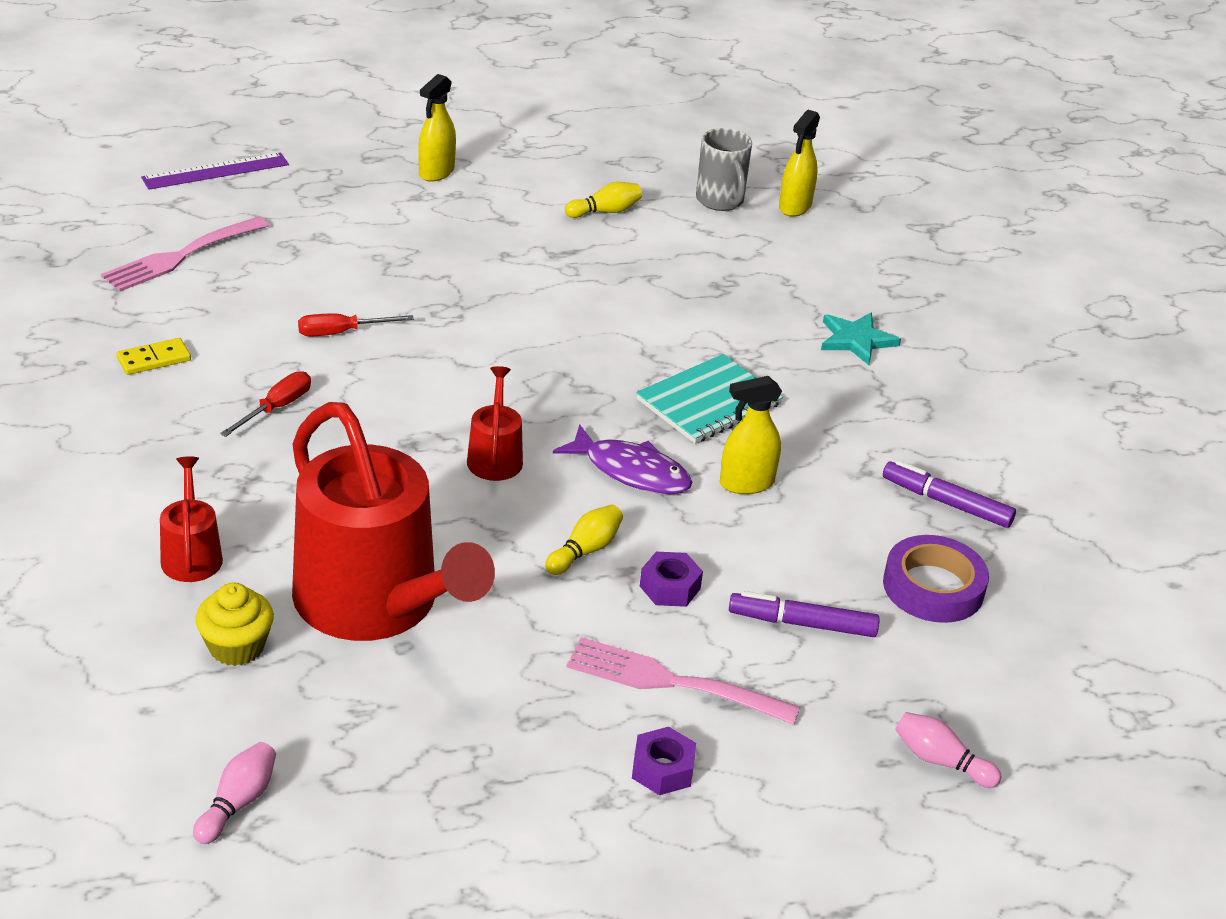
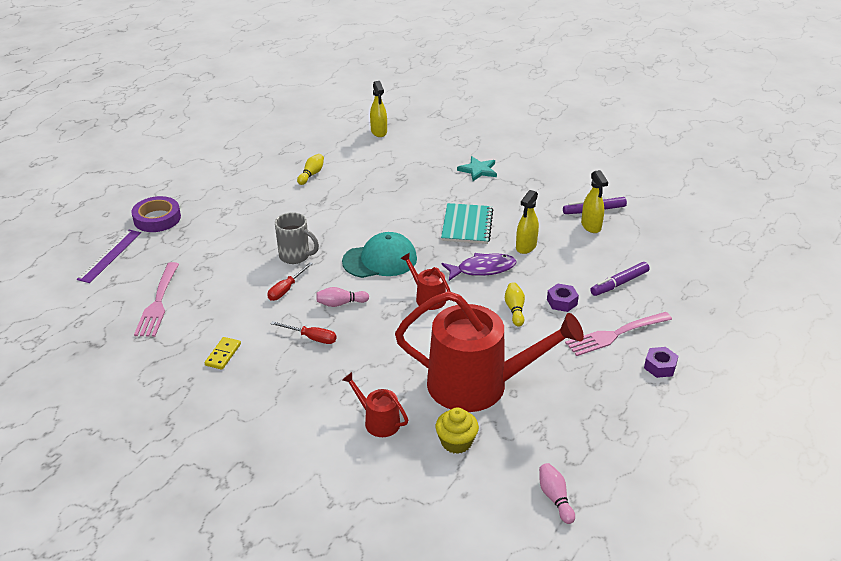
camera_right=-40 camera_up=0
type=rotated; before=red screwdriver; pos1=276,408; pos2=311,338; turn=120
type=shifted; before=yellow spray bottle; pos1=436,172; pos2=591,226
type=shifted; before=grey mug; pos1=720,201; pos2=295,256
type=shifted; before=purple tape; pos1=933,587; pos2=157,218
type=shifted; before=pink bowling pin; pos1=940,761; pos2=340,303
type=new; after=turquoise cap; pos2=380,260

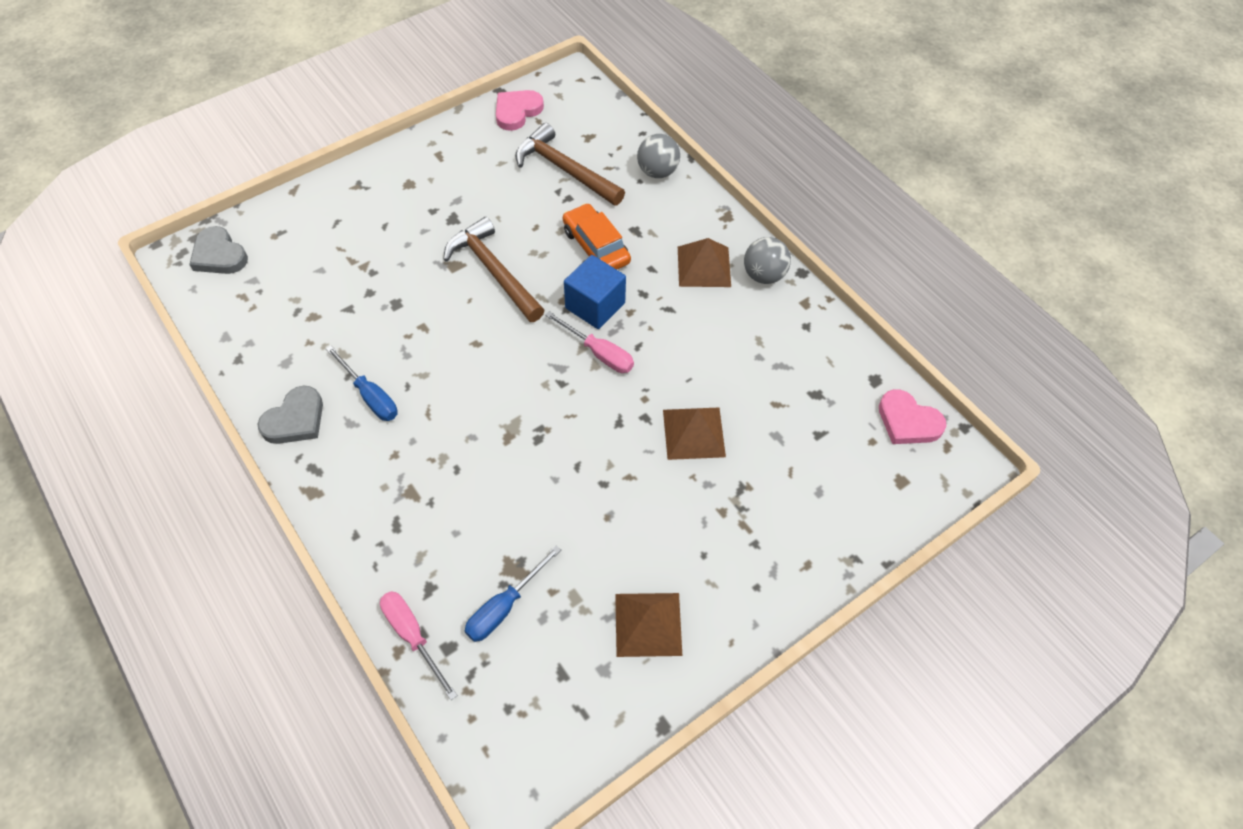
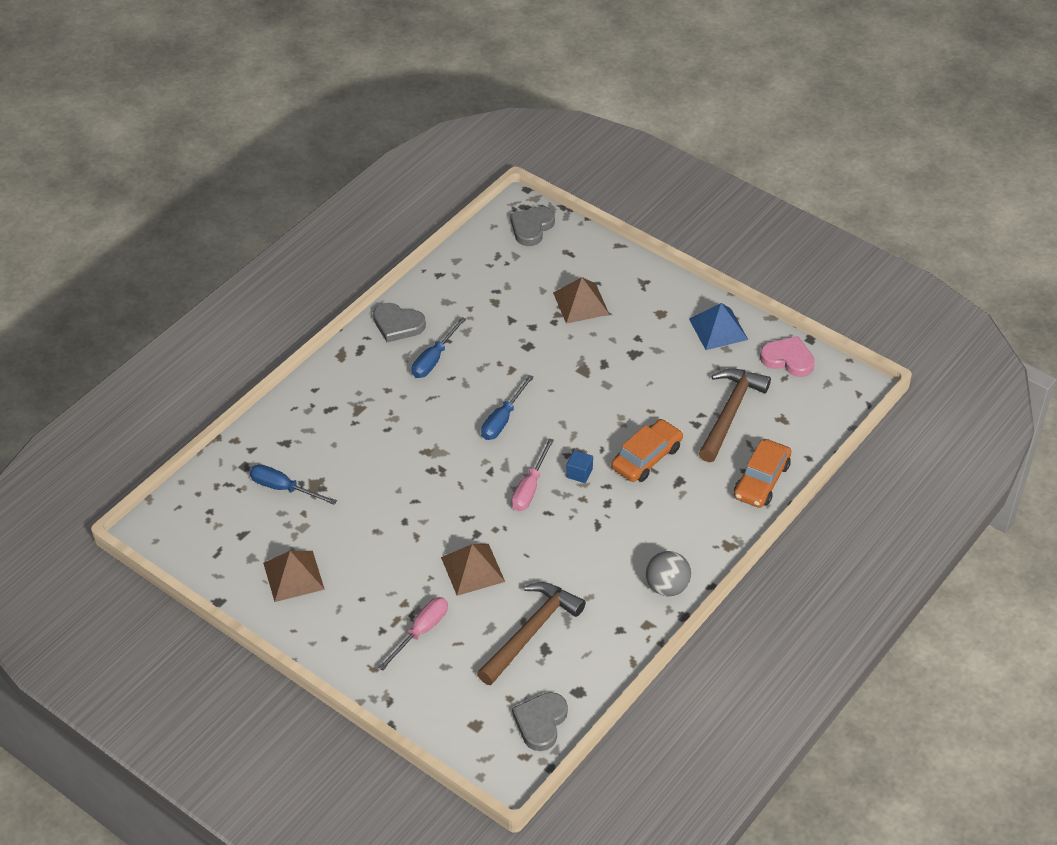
camera_right=75 camera_up=-10
type=shifted; before=pink screwdriver; pos1=413,636; pos2=421,631
type=shifted; before=brown hammer; pos1=494,271; pos2=531,632
type=scaled; before=blue cube; pos1=595,306; pos2=579,473; scale=0.52
type=swapped; before=grey ball; after=orange car; pos1=657,172; pos2=761,480
type=shifted; before=brown pyramid; pos1=704,266; pos2=581,303
type=repainted; before=pink heart; after=grey heart; pos1=908,421; pos2=540,722
type=new; after=blue screwdriver; pos2=502,419
type=new; after=blue pyramid; pos2=718,329

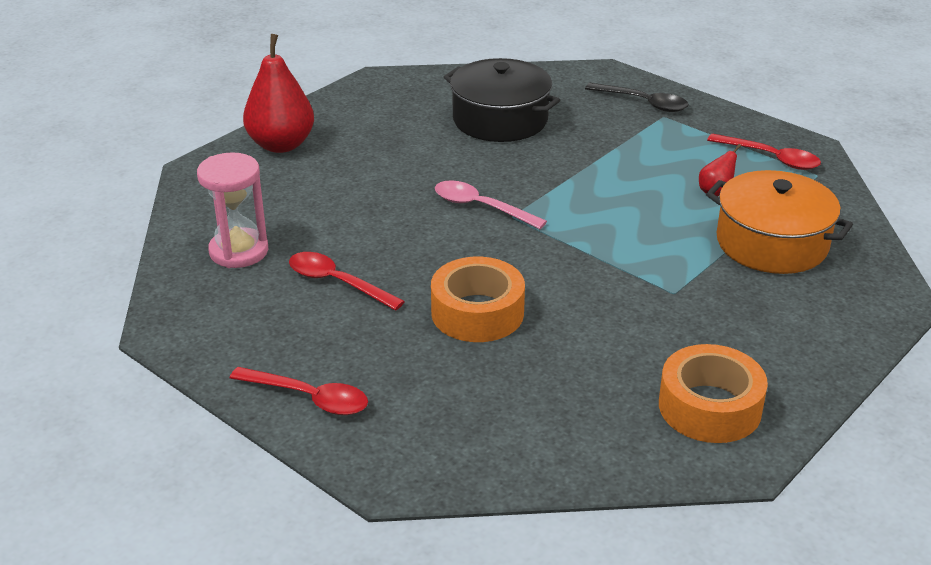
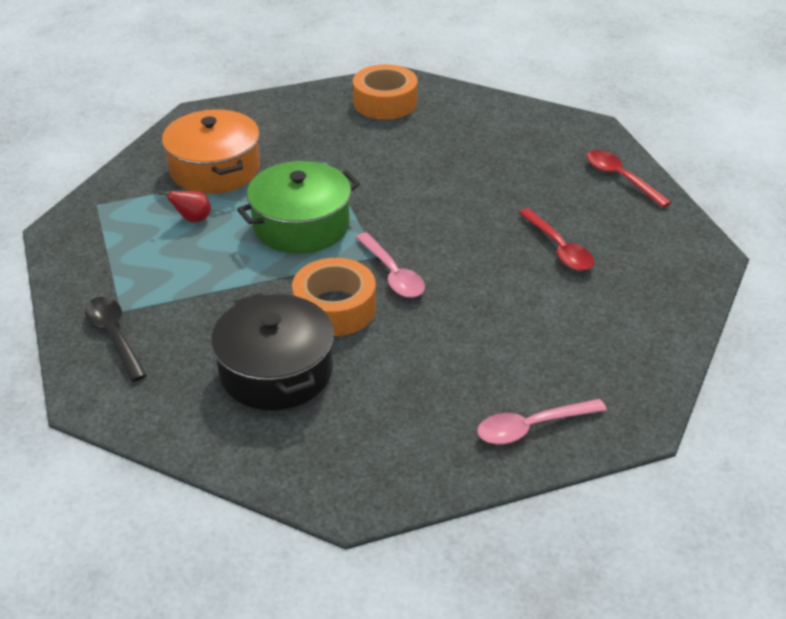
camera_right=-150 camera_up=5
type=gone; before=pink hourglass; pos1=239,251
type=swapped; before=red pear; after=pink spoon; pos1=281,145; pos2=531,427
type=shifted; before=orange tape; pos1=477,312; pos2=335,308
type=gone; before=red spoon; pos1=771,158
type=new; after=green pot; pos2=301,225

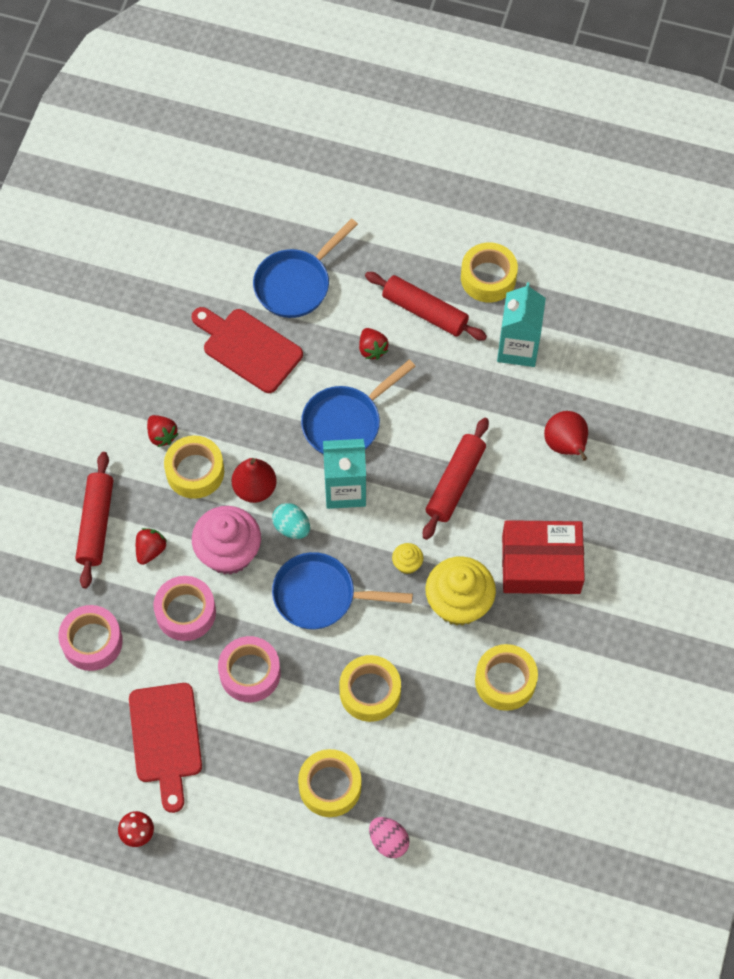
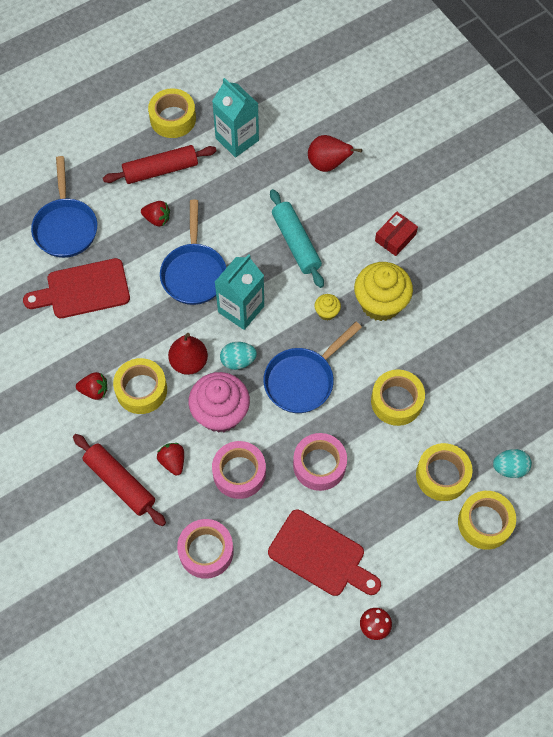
camera_right=-50 camera_up=0
type=repainted; before=pink egg; after=turquoise egg; pos1=388,841; pos2=509,468
type=repainted; before=red rolling pin; after=turquoise rolling pin; pos1=455,483; pos2=296,243
type=shifted; before=yellow tape; pos1=505,681; pos2=484,523
type=scaled; before=red box; pos1=541,564; pos2=395,238; scale=0.53

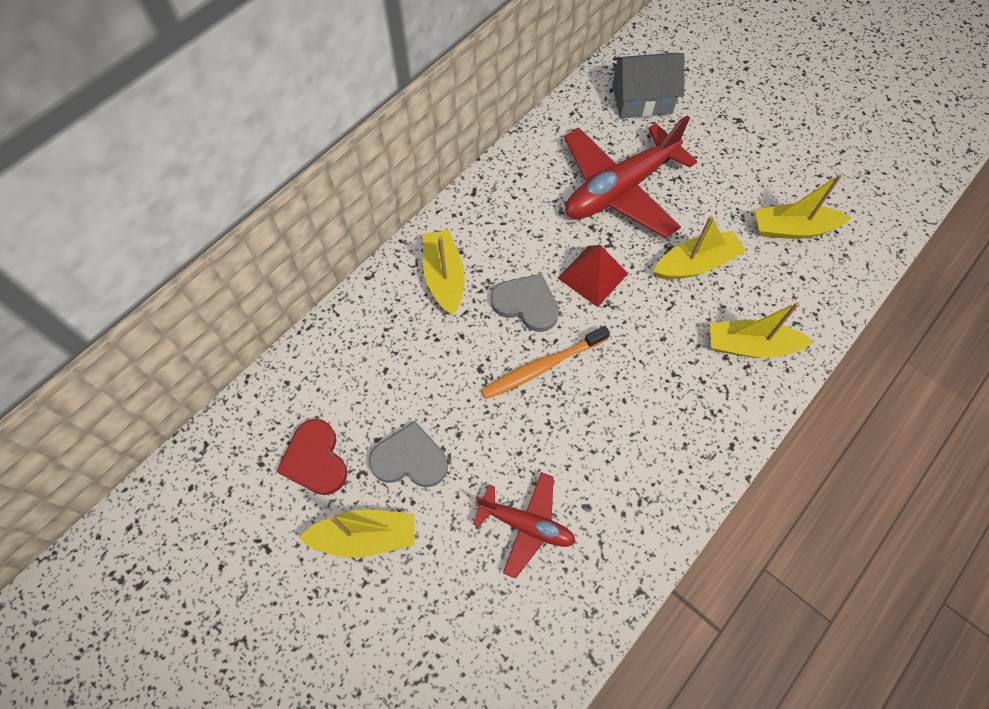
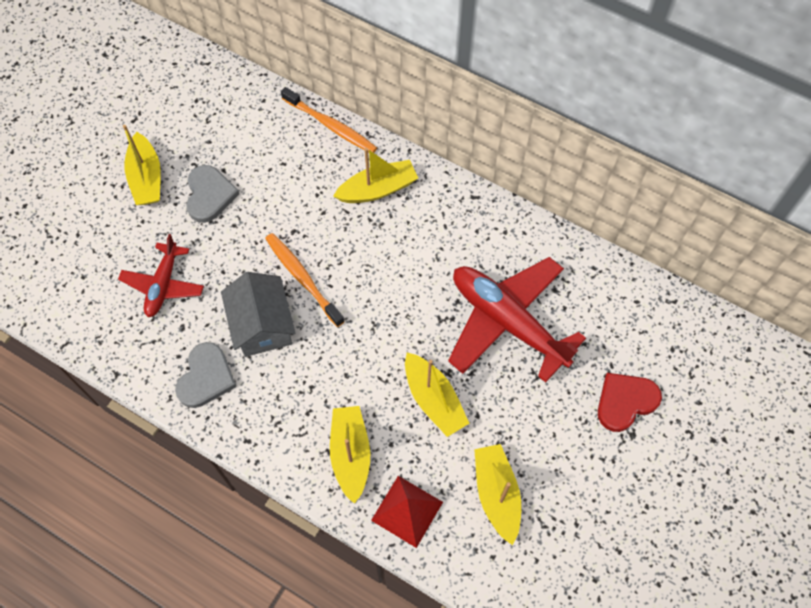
camera_right=80 camera_up=0
type=shifted; before=red heart; pos1=315,459; pos2=625,401
type=shifted; before=grey heart; pos1=526,304; pos2=206,377
type=shifted; before=red pyramid; pos1=593,275; pos2=407,511
type=shifted; before=grey house; pos1=642,99; pos2=262,325
type=new; after=orange toothbrush; pos2=331,126

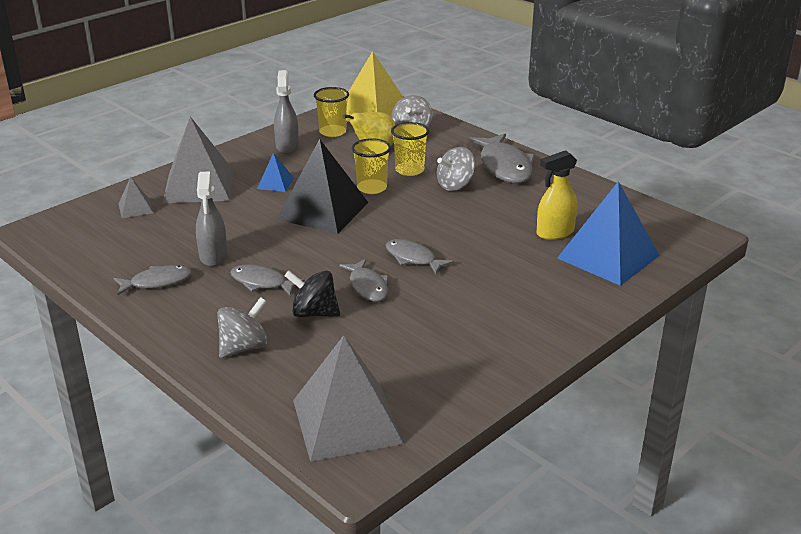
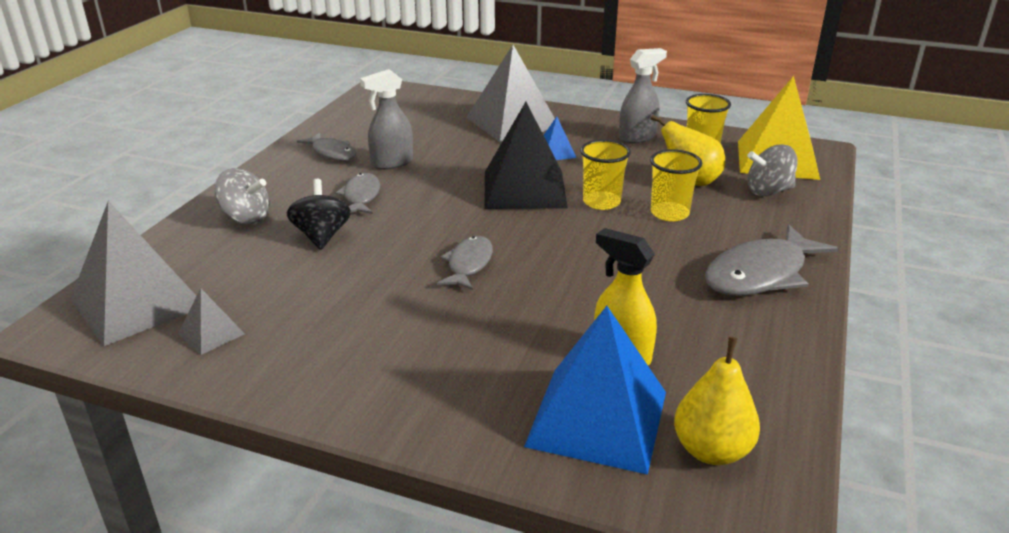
camera_right=65 camera_up=0
type=shifted; before=grey pyramid; pos1=135,208; pos2=211,333
type=gone; before=grey fish; pos1=367,286
type=gone; before=grey spinning top; pos1=455,185
type=new; after=yellow pear; pos2=711,450

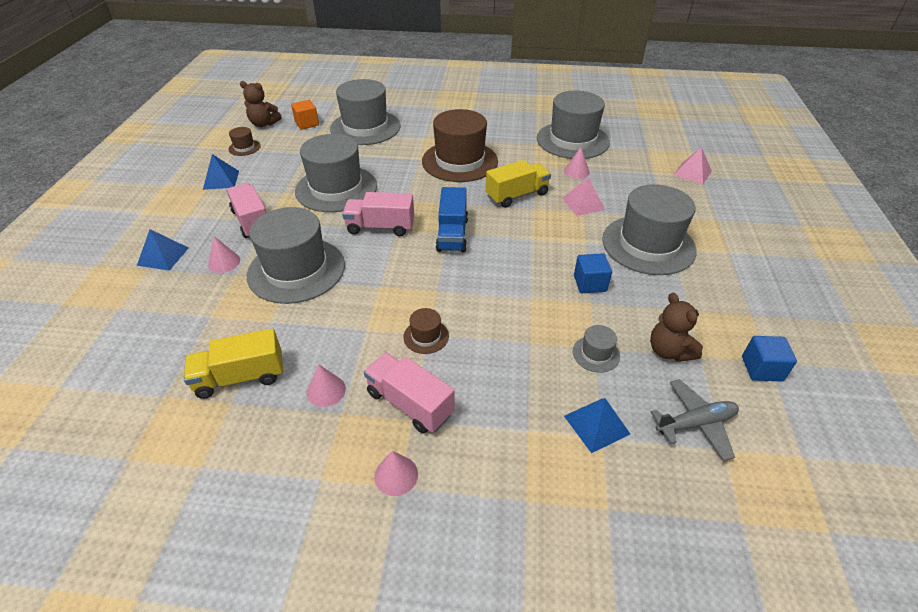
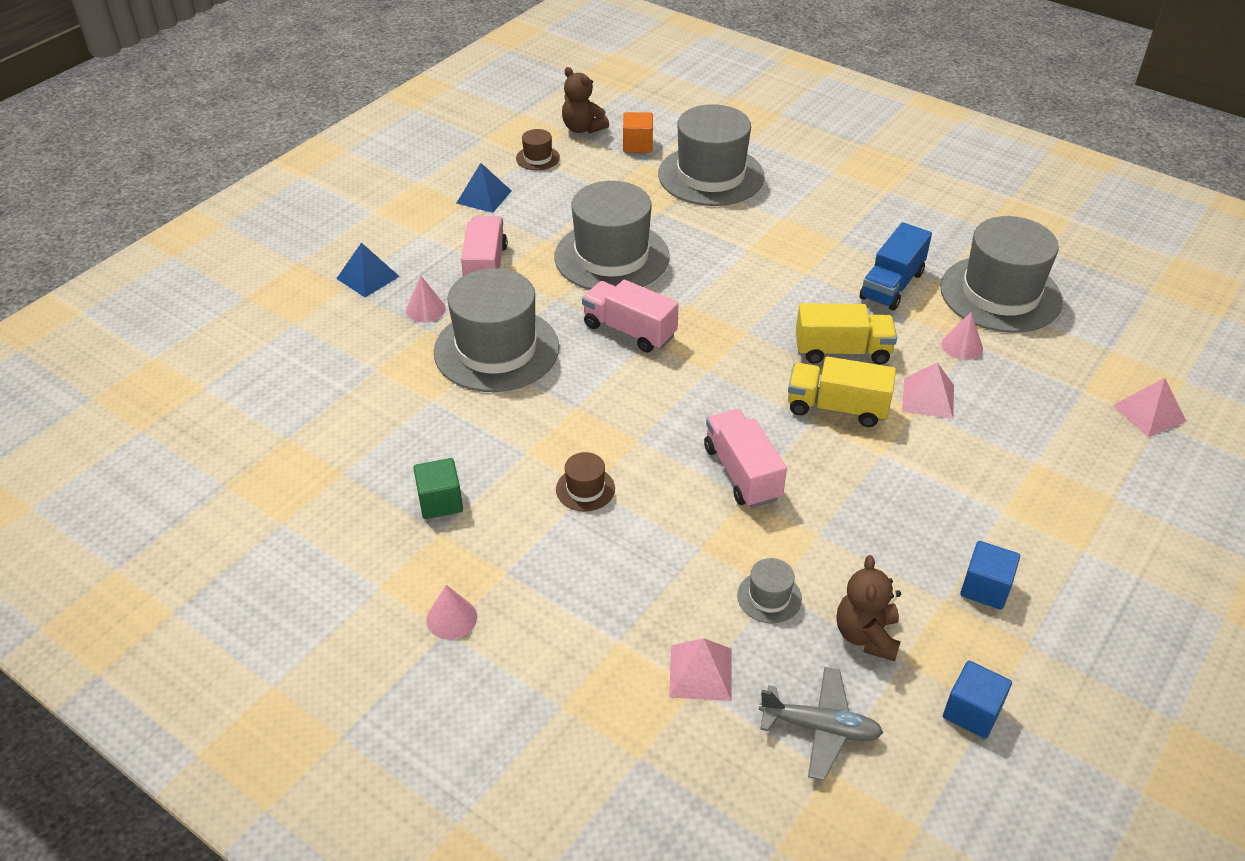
camera_right=30 camera_up=0
type=shifted; before=yellow truck; pos1=240,377; pos2=837,408
type=swapped; before=pink cone; after=green cube; pos1=326,390; pos2=440,501
type=shifted; before=pink truck; pos1=409,403; pos2=742,473
type=gone; before=brown hat; pos1=459,161
type=shifted; before=blue truck; pos1=452,234; pos2=892,285
type=repainted; before=blue pyramid; after=pink pyramid; pos1=596,425; pos2=700,672
type=shifted; before=blue cube; pos1=590,283; pos2=985,588
type=gone; before=grey hat; pos1=648,245

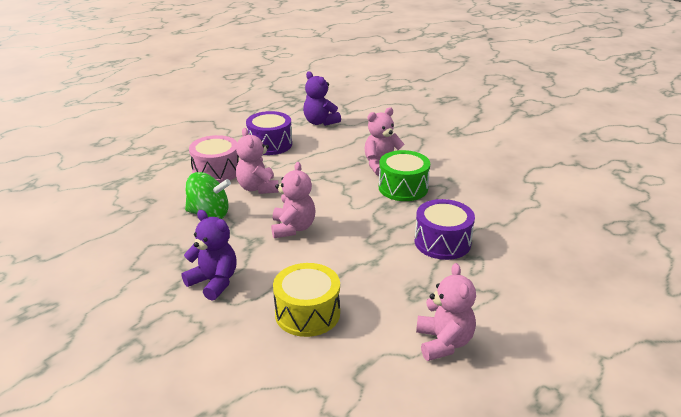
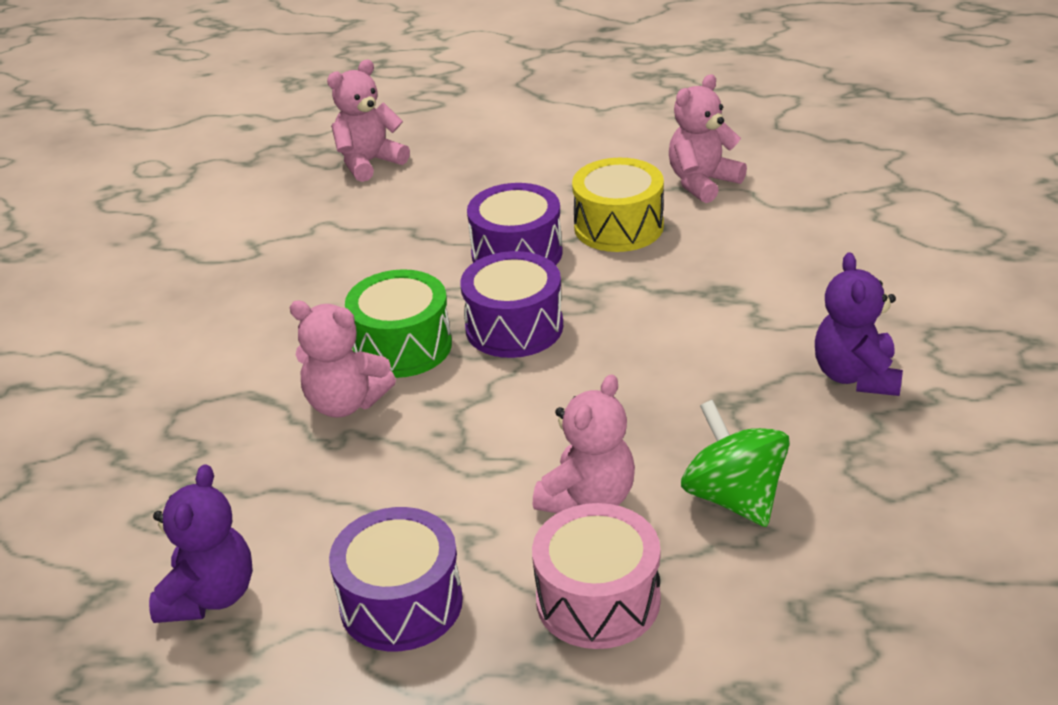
camera_right=-125 camera_up=5
type=shifted; before=pink teddy bear; pos1=293,228; pos2=369,163
type=shifted; before=yellow drum; pos1=307,313; pos2=618,226
type=new; after=purple drum; pos2=514,327

